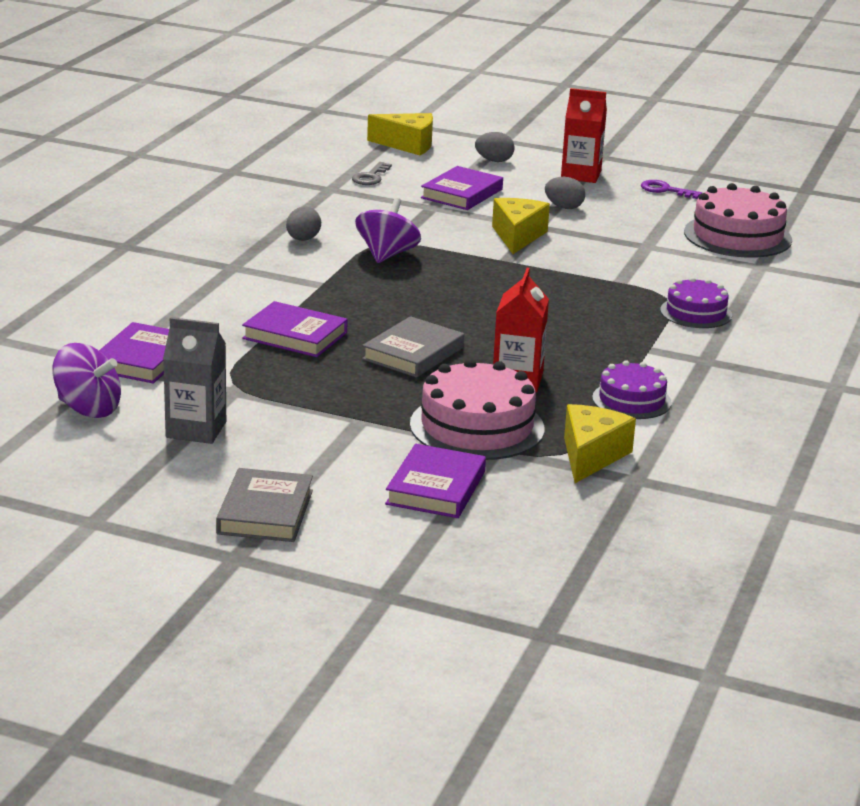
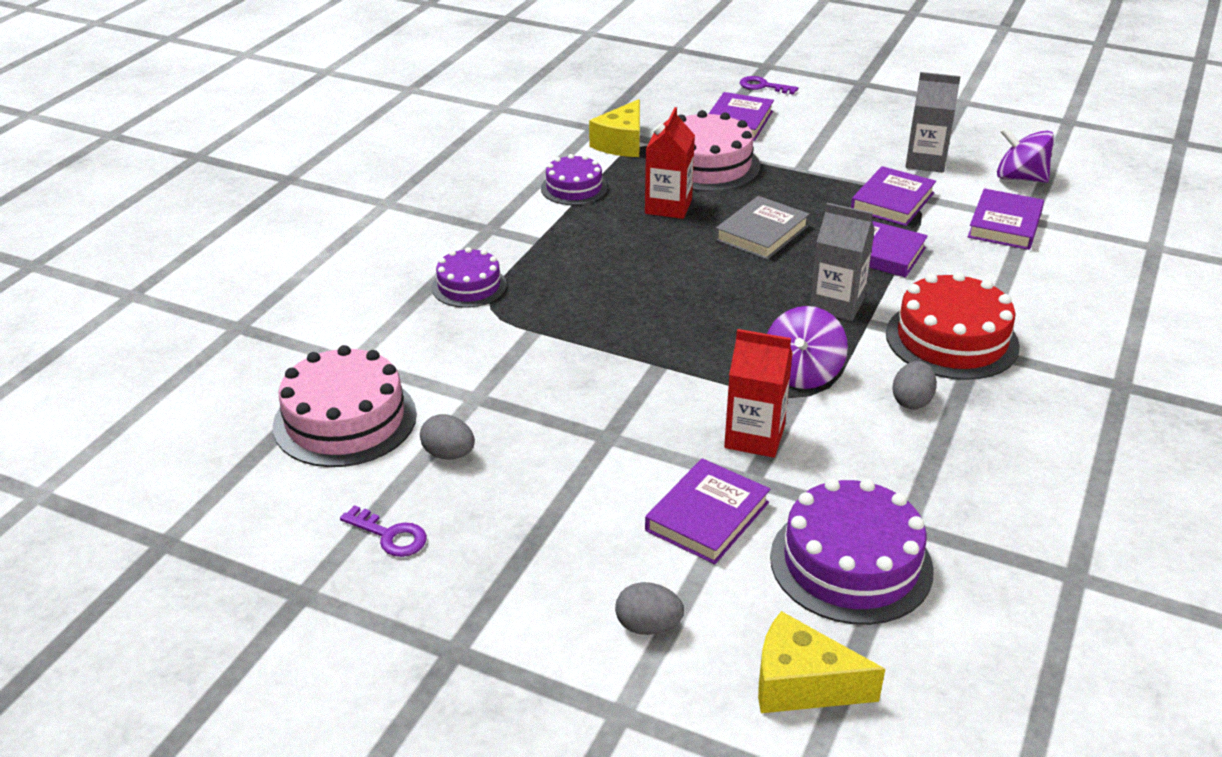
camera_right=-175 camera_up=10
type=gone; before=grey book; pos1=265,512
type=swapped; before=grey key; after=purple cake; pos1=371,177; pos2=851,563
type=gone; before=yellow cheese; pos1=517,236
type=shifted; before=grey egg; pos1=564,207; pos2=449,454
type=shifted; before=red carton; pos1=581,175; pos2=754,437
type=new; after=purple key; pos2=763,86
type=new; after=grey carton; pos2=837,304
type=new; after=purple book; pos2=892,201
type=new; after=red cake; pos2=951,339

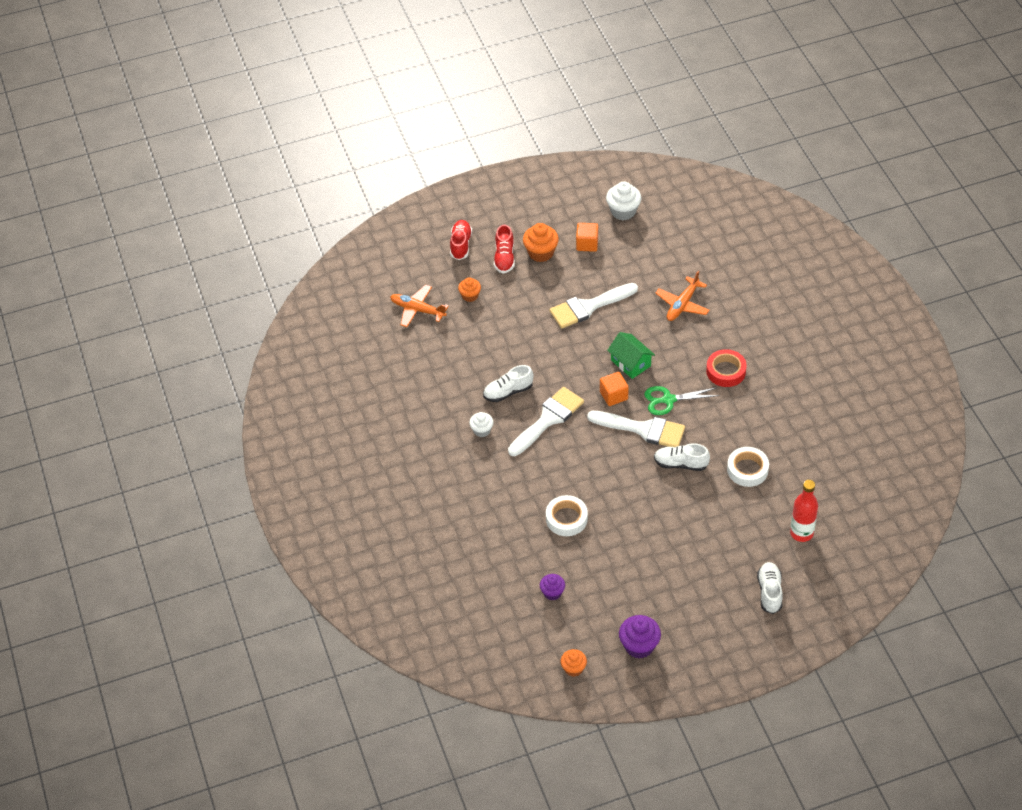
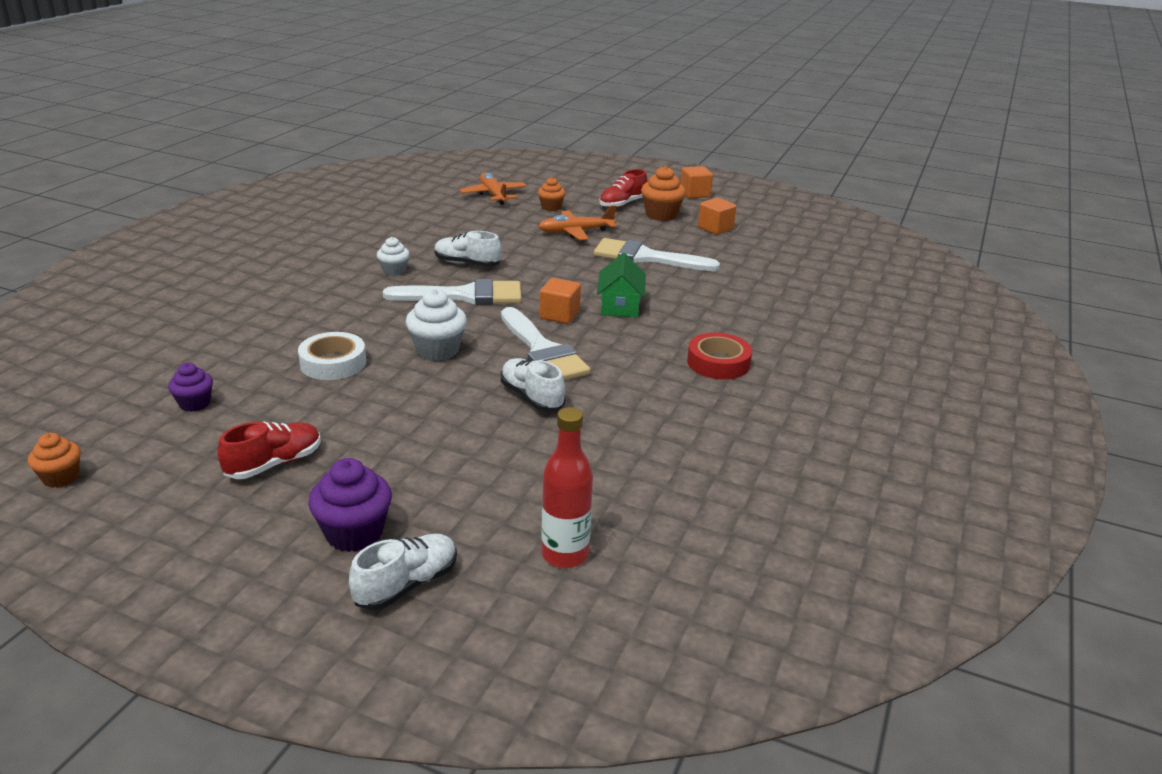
camera_right=40 camera_up=-20
type=shifted; before=red shoe; pos1=461,245; pos2=274,464
type=shifted; before=white cupcake; pos1=623,211; pos2=437,350
type=shifted; before=purple cupcake; pos1=639,646; pos2=354,533
type=gone; before=green scissors; pos1=668,400
type=shifted; before=orange plane; pos1=682,305; pos2=575,232
type=gone; before=white tape; pos1=747,470
type=new; after=orange cube; pos2=694,194

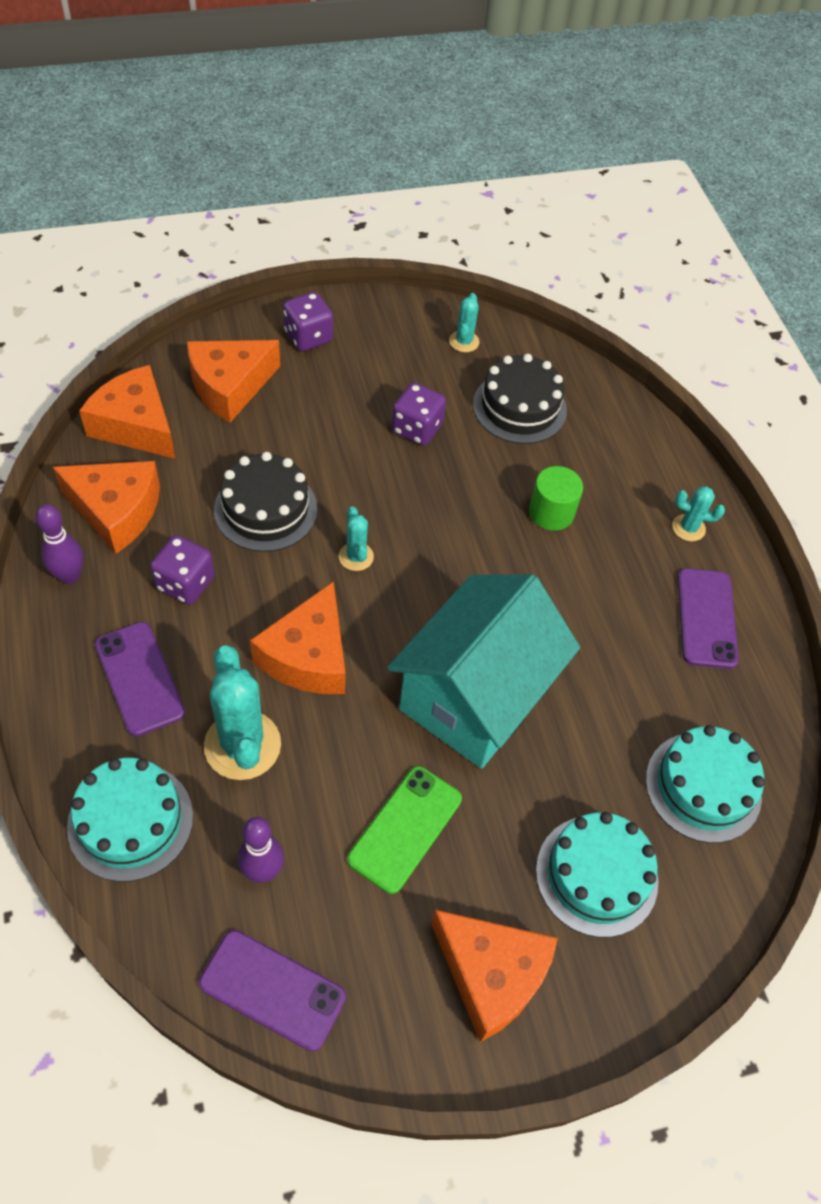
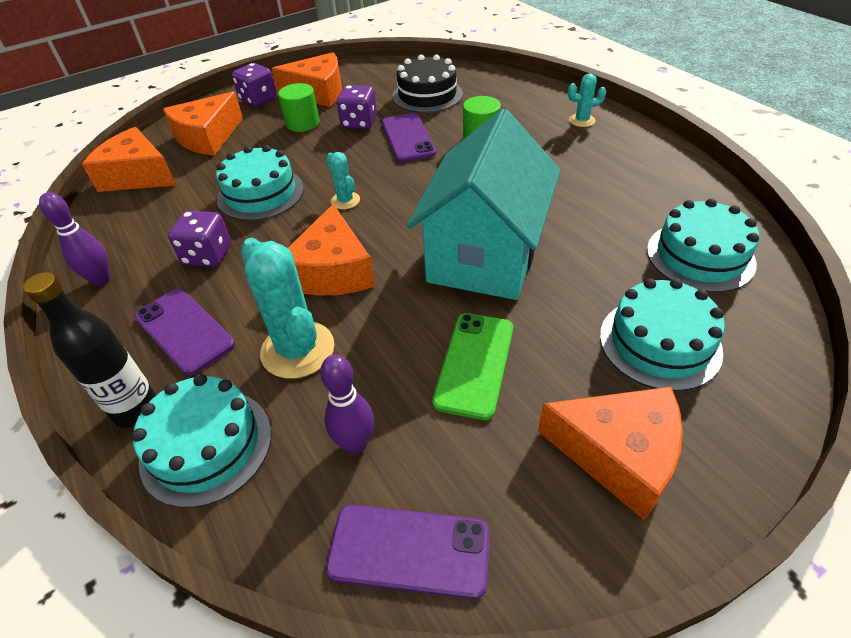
camera_right=-10 camera_up=-10
type=shifted; before=orange cheese; pos1=116,511; pos2=318,92
type=repainted; before=black cake; after=turquoise cake; pos1=265,509; pos2=260,194
type=gone; before=turquoise cactus; pos1=464,341
type=shifted; before=purple phone; pos1=706,618; pos2=408,138
type=new; after=black bottle; pos2=136,410
type=new; after=green cylinder; pos2=302,123

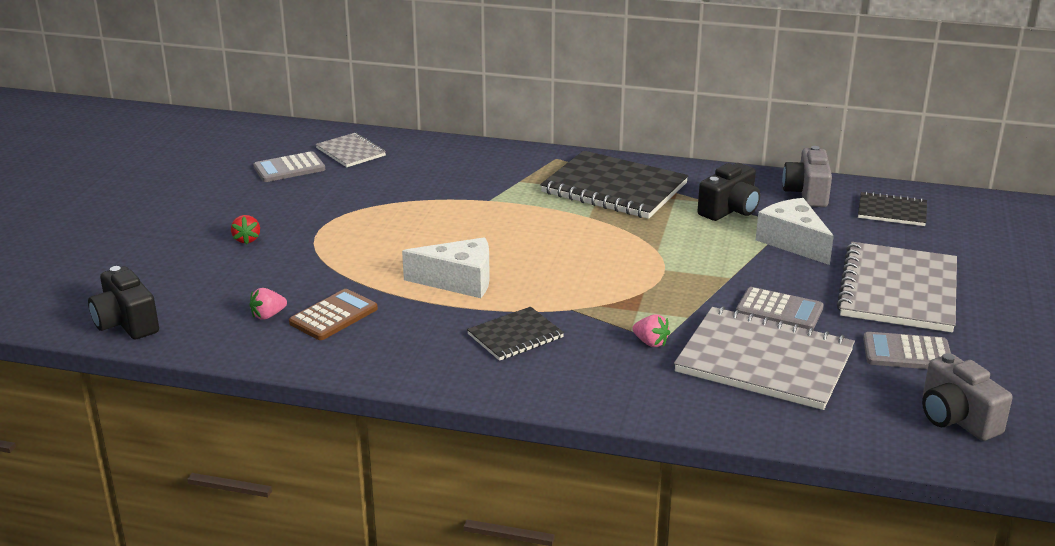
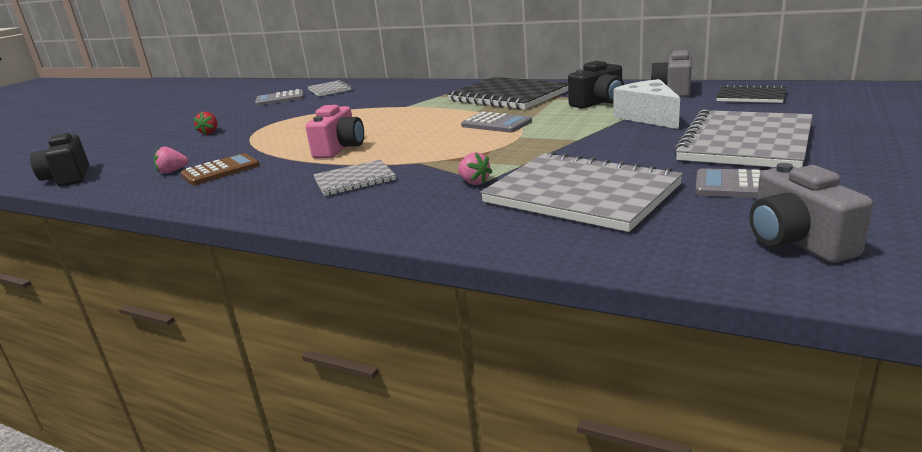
camera_right=15 camera_up=-5
type=swapped; before=white cheese; after=pink camera; pos1=459,281; pos2=340,148
type=repainted; before=black notebook; after=grey notebook; pos1=515,336; pos2=354,180
type=shifted; before=grey calculator; pos1=779,310; pos2=496,124

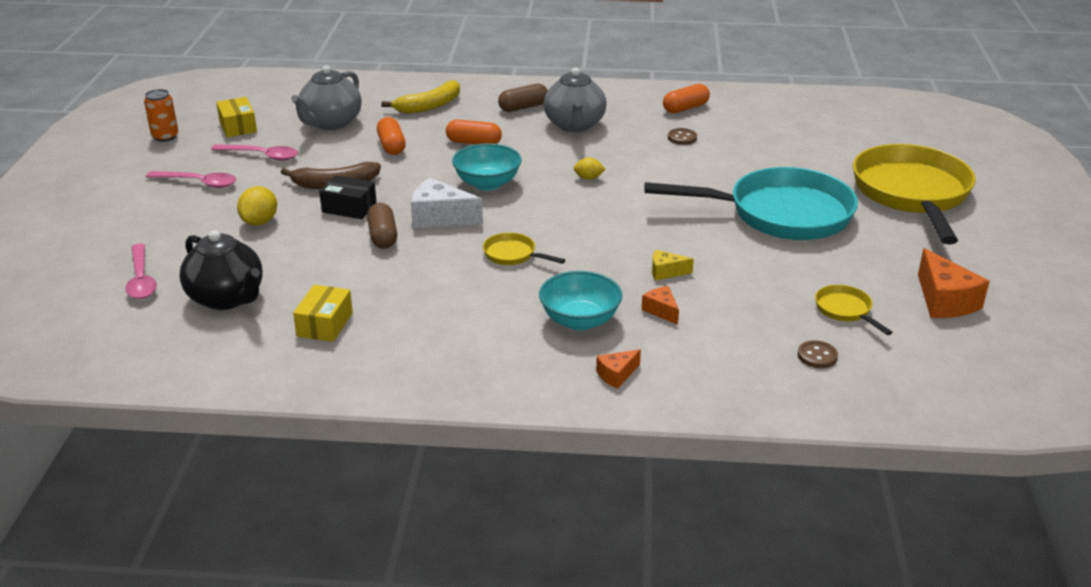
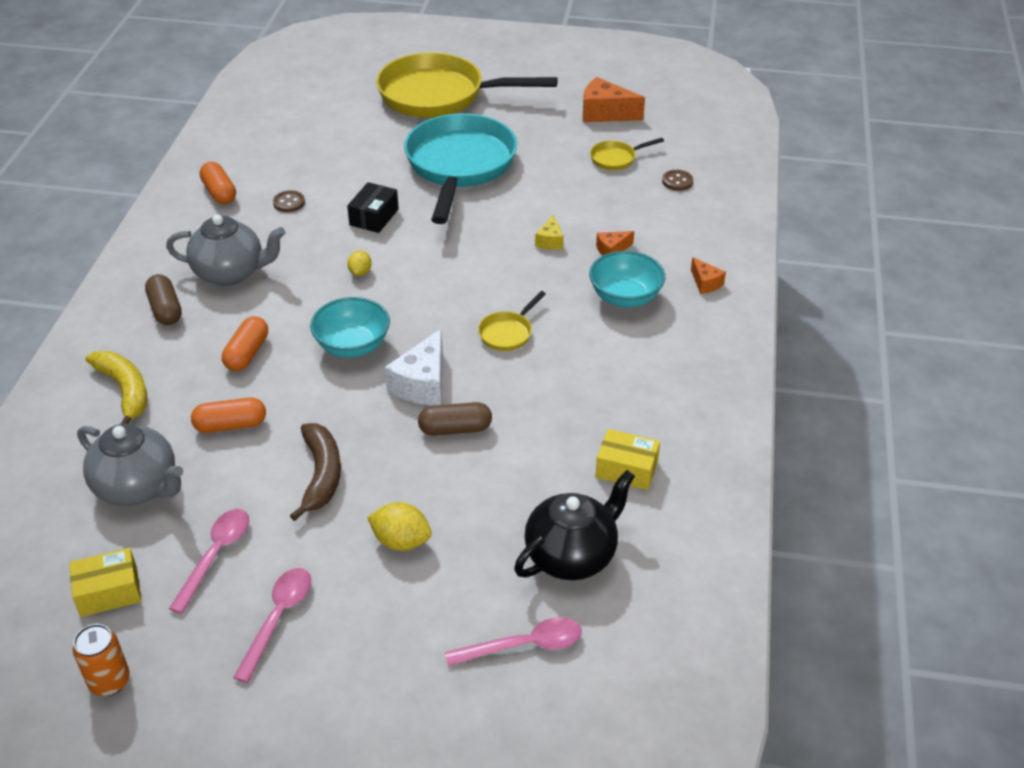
camera_right=-85 camera_up=10
type=shifted; before=black box; pos1=349,208; pos2=374,217
type=rotated; before=orange cheese; pos1=944,301; pos2=605,113; turn=-150

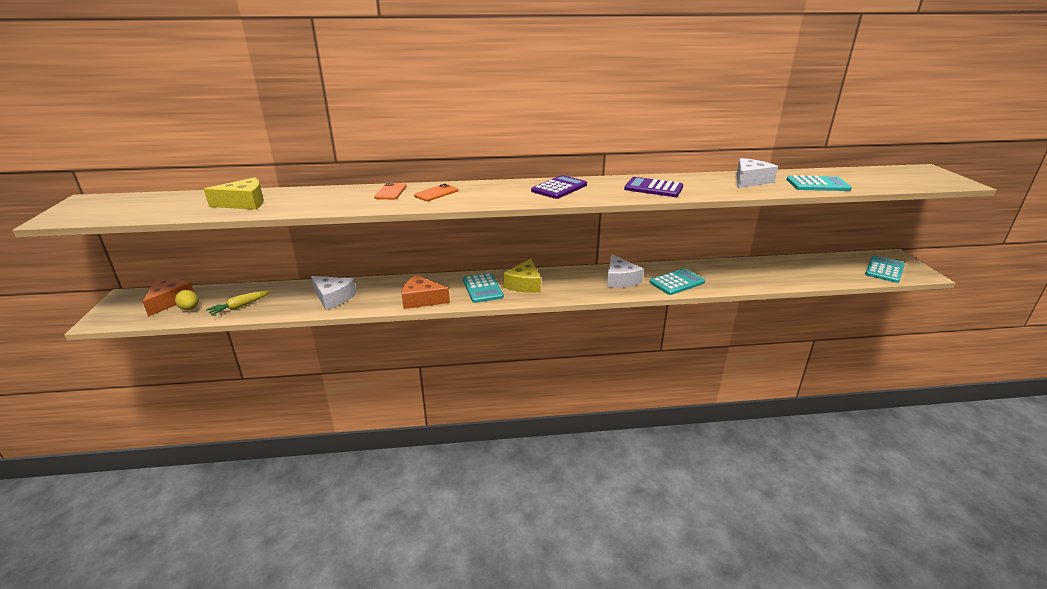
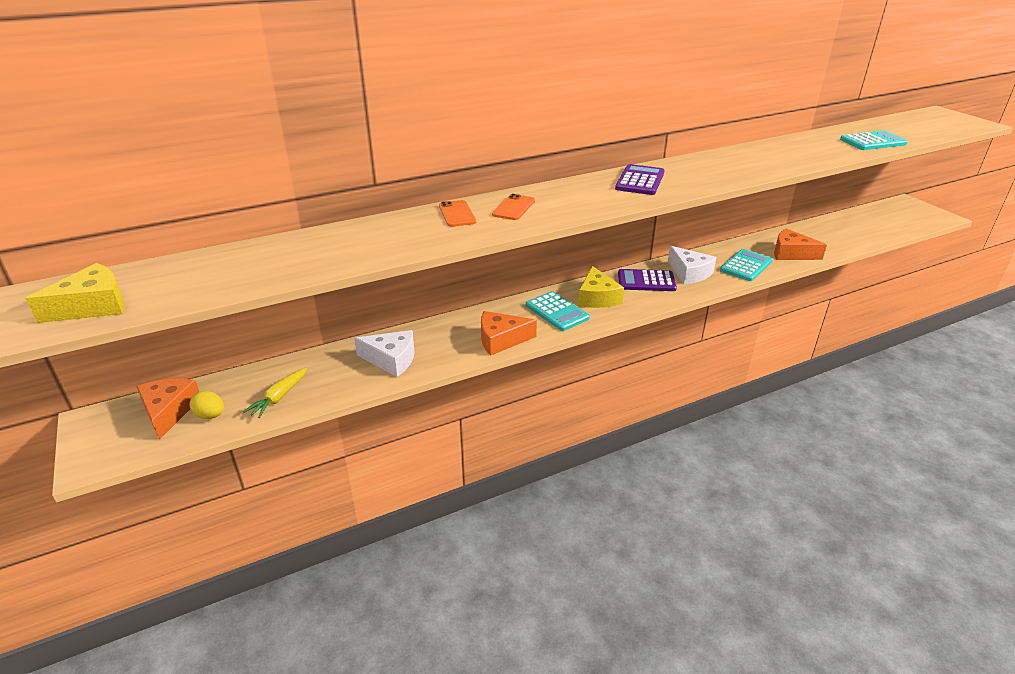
camera_right=-20 camera_up=5
type=shifted; before=yellow cheese; pos1=244,203; pos2=93,306
type=shifted; before=purple calculator; pos1=653,188; pos2=646,281
type=gone; before=white cheese; pos1=750,181
type=gone; before=turquoise calculator; pos1=884,270
type=new; after=orange cheese; pos2=791,253

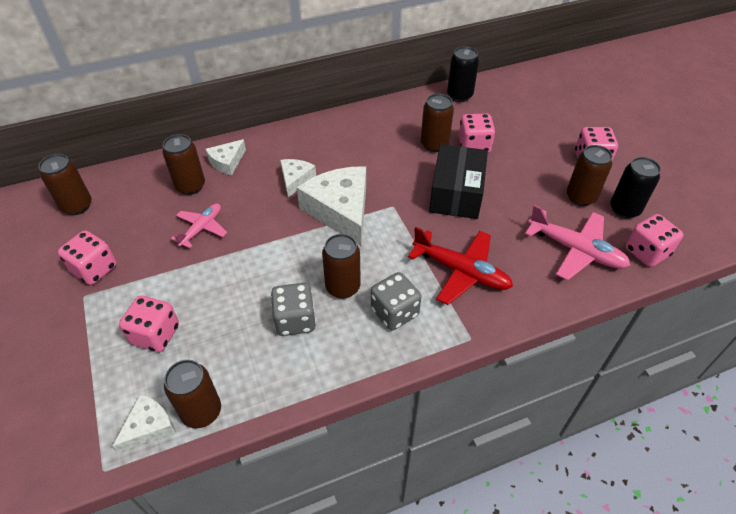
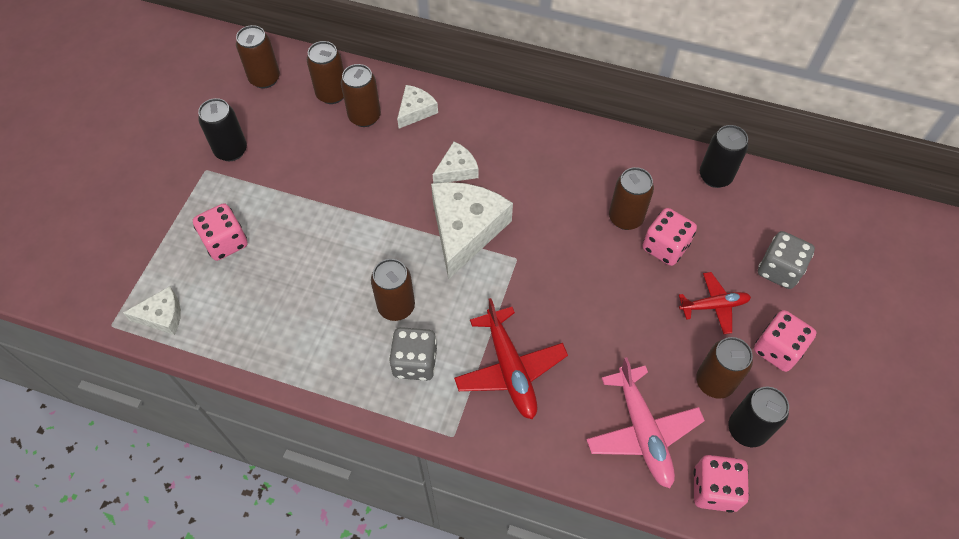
camera_right=40 camera_up=10
type=swapped; before=pink dice; after=black can; pos1=94,269; pos2=231,150
type=shifted; before=brown can; pos1=202,411; pos2=332,94
type=gone; before=pink plane; pos1=202,228
type=rotated; before=white cheese; pos1=227,162; pos2=415,111; turn=135
type=shifted; before=grey dice; pos1=295,320; pos2=779,270
type=gone; before=black box; pos1=456,193
type=new; after=red plane; pos2=714,306

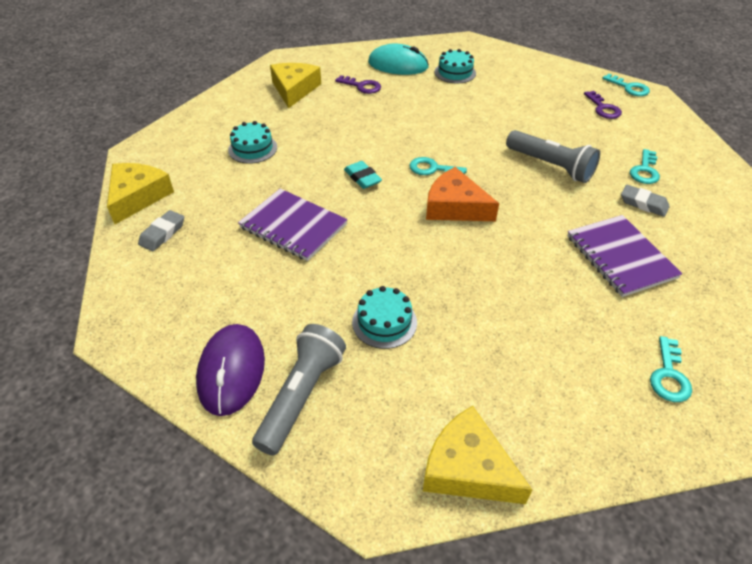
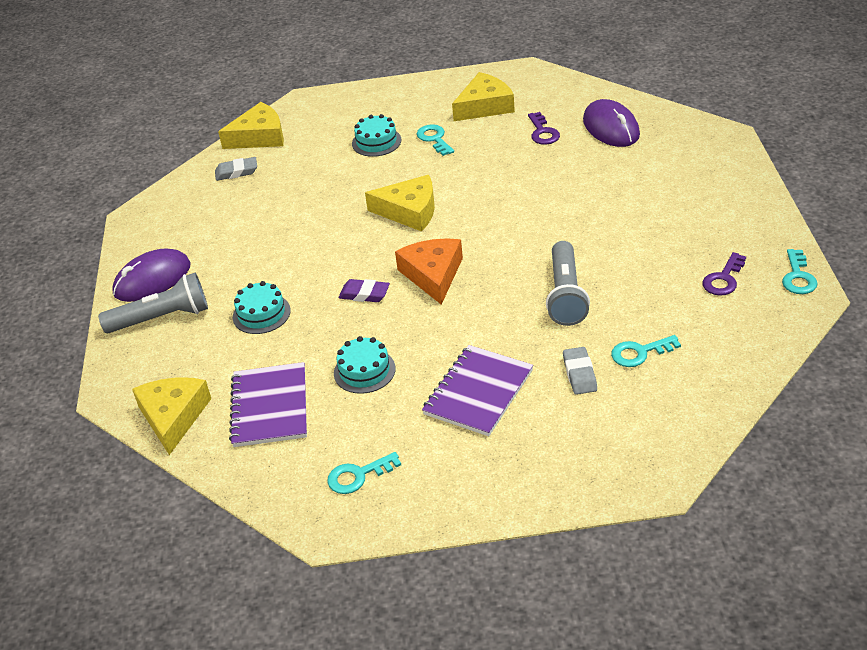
camera_right=55 camera_up=-5
type=shifted; before=purple notebook; pos1=293,226; pos2=270,407
type=swapped; before=turquoise eraser; after=yellow cheese; pos1=362,178; pos2=409,211
type=repainted; before=turquoise mouse; after=purple mouse; pos1=398,65; pos2=611,128
type=shifted; before=turquoise key; pos1=432,169; pos2=434,139
type=shifted; before=turquoise cake; pos1=455,72; pos2=364,371
type=new; after=purple eraser; pos2=364,294

